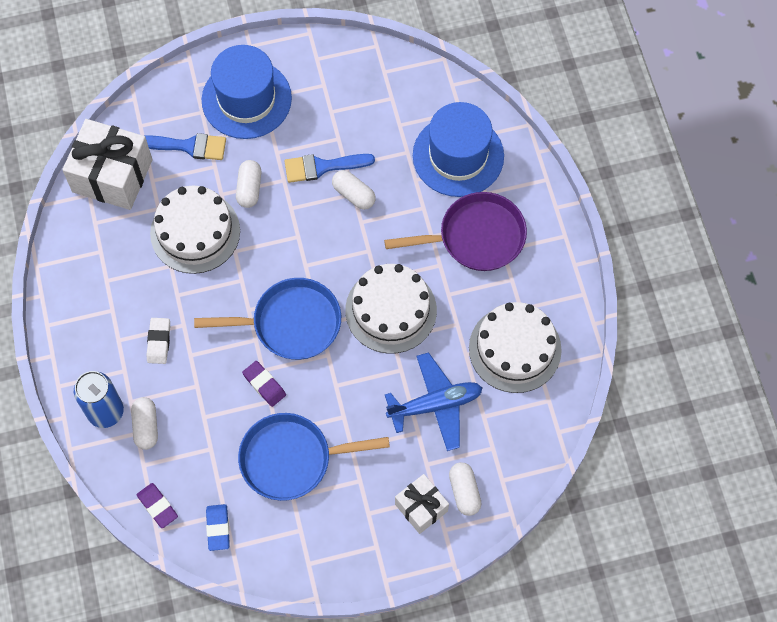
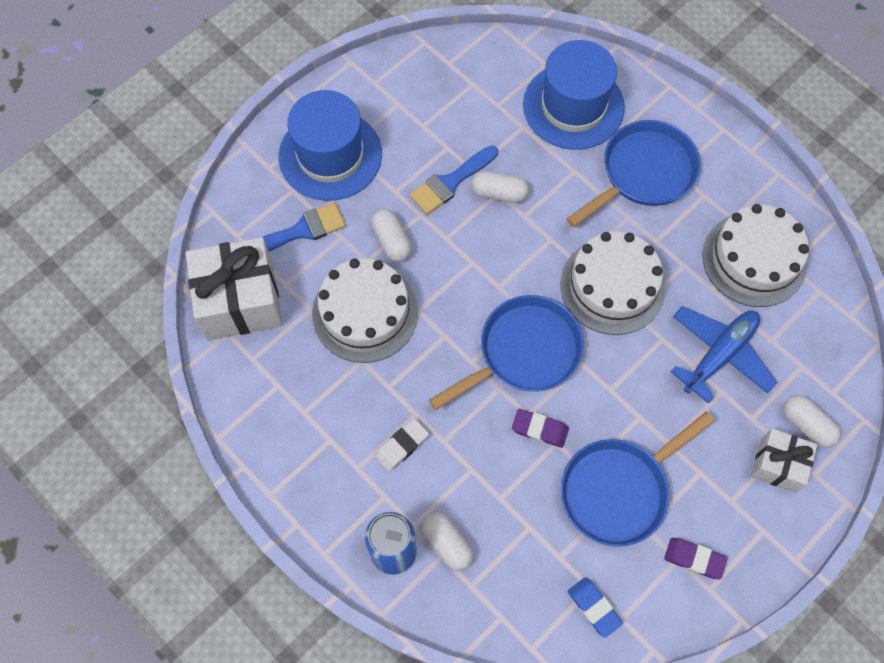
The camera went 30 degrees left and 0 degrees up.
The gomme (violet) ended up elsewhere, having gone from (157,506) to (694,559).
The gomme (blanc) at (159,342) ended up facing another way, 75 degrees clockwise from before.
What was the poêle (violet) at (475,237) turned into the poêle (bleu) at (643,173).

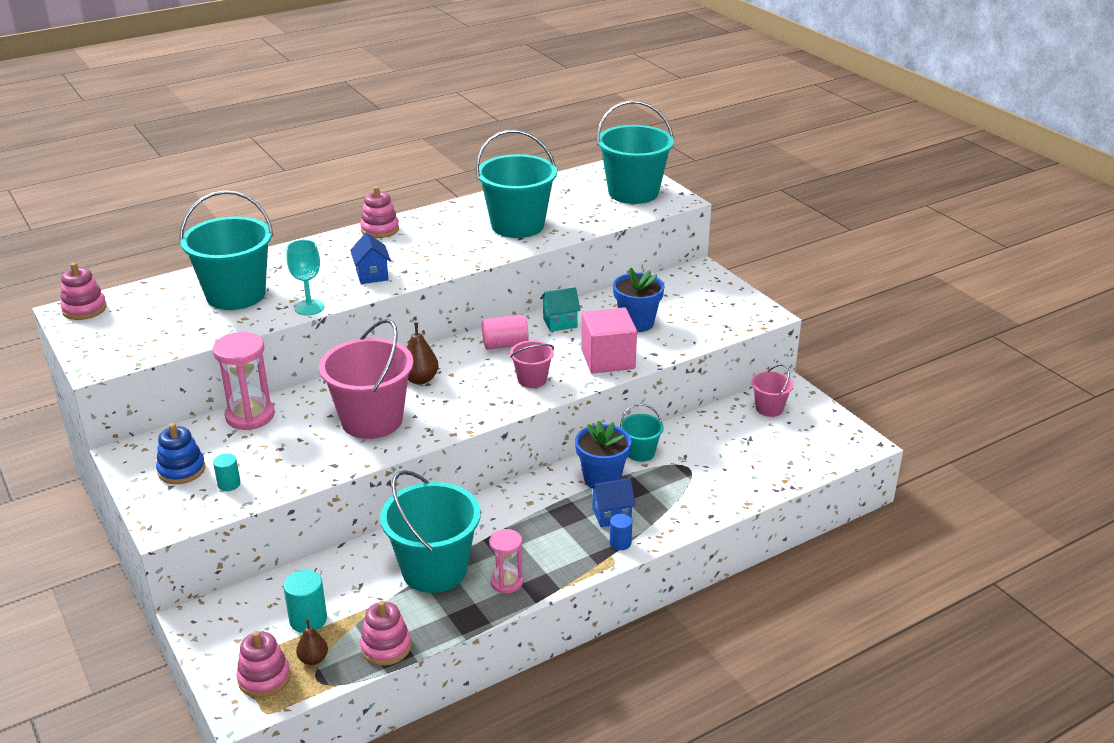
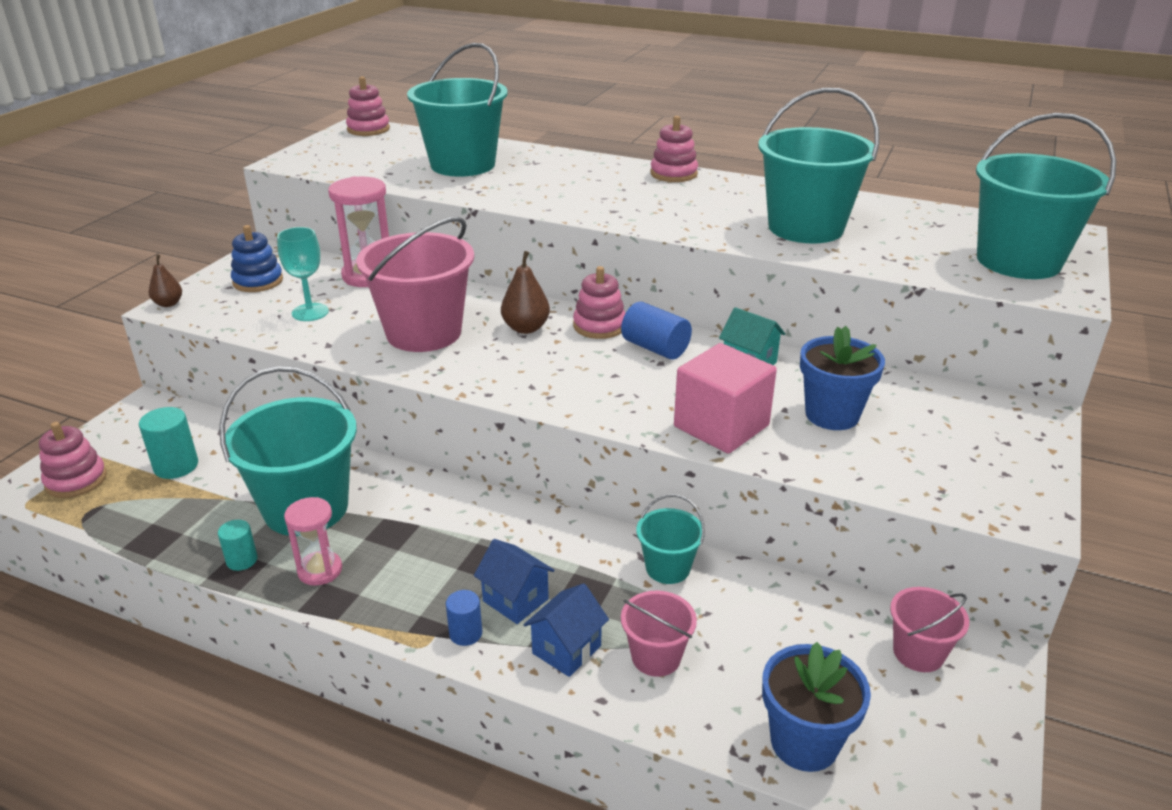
The camera went 55 degrees right and 0 degrees up.
The cylindre (turquoise) ended up elsewhere, having gone from (229,484) to (242,560).
The verre à pied (turquoise) ended up elsewhere, having gone from (309,307) to (310,312).
The poire (marron) ended up elsewhere, having gone from (313,659) to (168,304).
The maison (bleu) ended up elsewhere, having gone from (372,275) to (566,649).
The jouet à empiler (rose) ended up elsewhere, having gone from (386,647) to (599,326).
What was the cylindre (rose) at (505,344) turned into the cylindre (bleu) at (655,348).
The seau (rose) ended up elsewhere, having gone from (532,379) to (656,657).
The pot de fleurs (bleu) ended up elsewhere, having gone from (602,478) to (804,742).

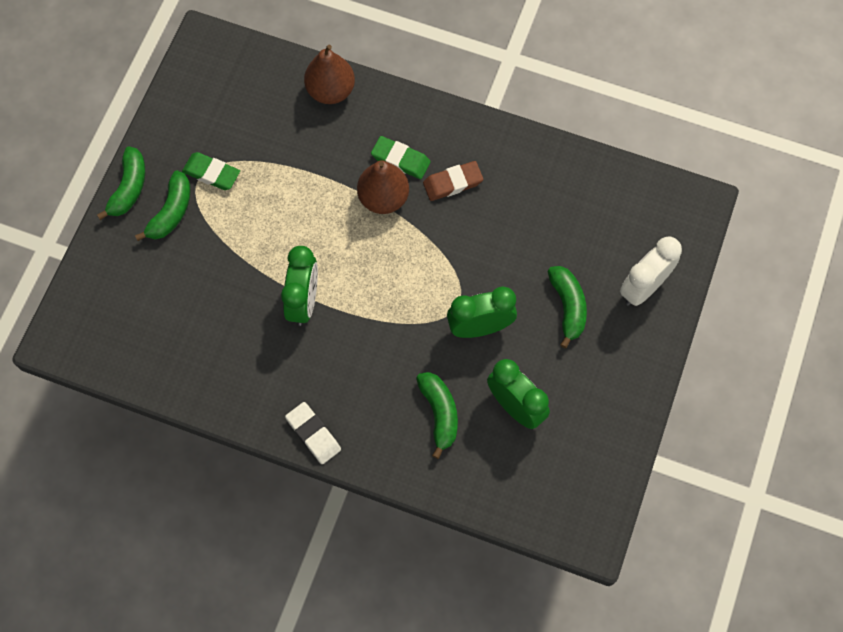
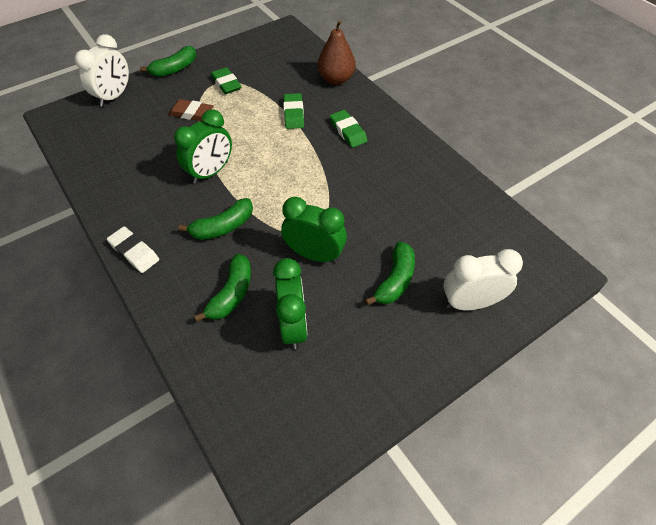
The camera went 35 degrees right and 15 degrees down.
The banane (vert) ended up elsewhere, having gone from (171,212) to (223,227).
The gomme (blanc) at (313,434) ended up facing another way, 45 degrees counterclockwise from before.
The second view lost the poire (marron) at (383,198).
The gomme (marron) ended up elsewhere, having gone from (453,183) to (191,113).
The second view gained the réveil (blanc) at (114,96).
The second view gained the gomme (vert) at (293,114).

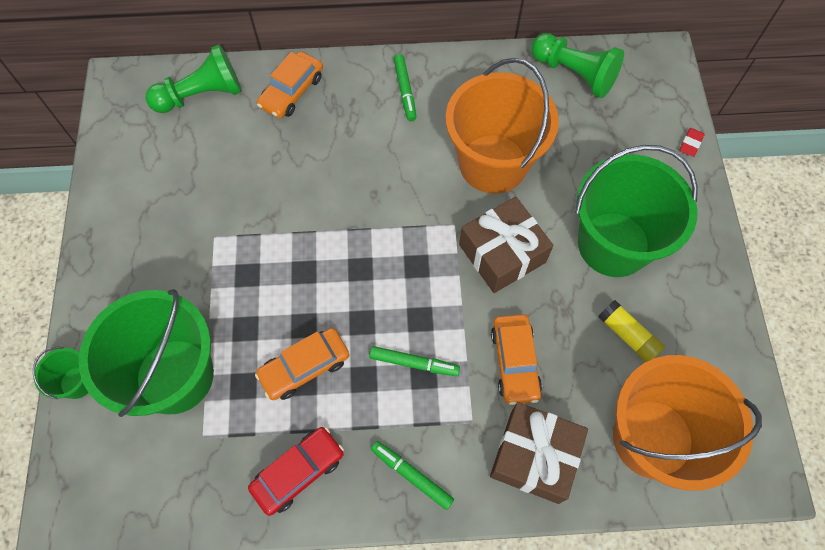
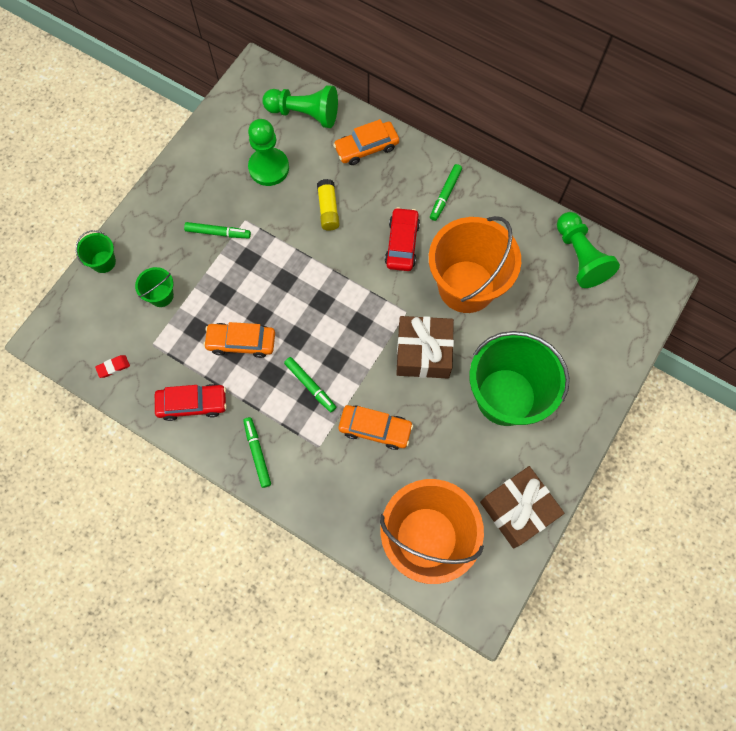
The camera went 35 degrees right and 5 degrees up.
The size of the seau (vert) at (175,376) changed by a factor of 0.43.
The cadeau (marron) ended up elsewhere, having gone from (534,456) to (518,510).
The voiture (orange) at (514,362) ended up facing another way, 105 degrees counterclockwise from before.
The bâton de colle (jaune) ended up elsewhere, having gone from (628,335) to (328,209).
The gomme (rouge) ended up elsewhere, having gone from (690,143) to (113,367).
The second view gained the feutre (vert) at (218,233).
The second view gained the pion (vert) at (269,168).
The second view gained the voiture (rouge) at (402,243).

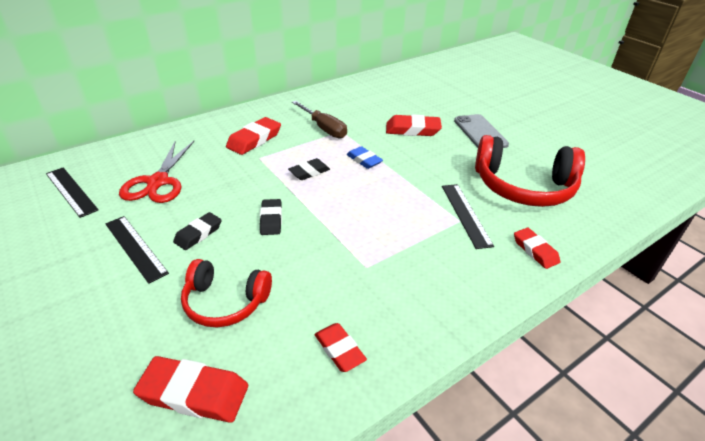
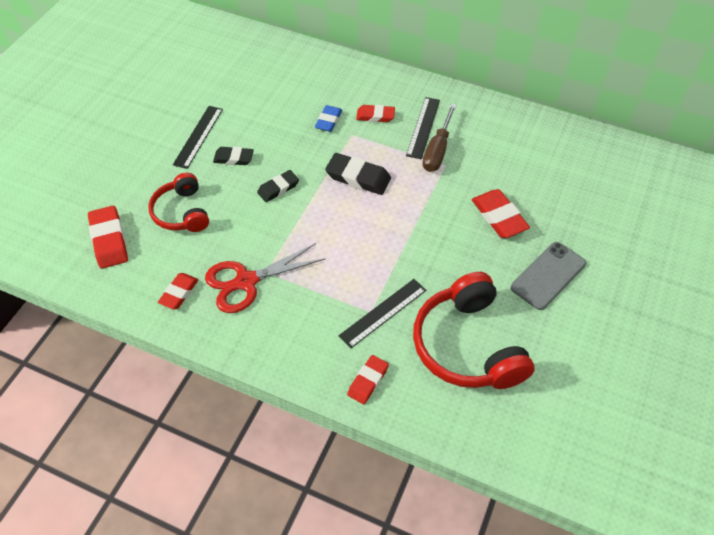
The camera went 60 degrees right and 15 degrees up.
The règle (noir) ended up elsewhere, having gone from (71,191) to (423,127).
The ciseaux (rouge) ended up elsewhere, having gone from (158,182) to (246,282).
The size of the gomme (rouge) at (254,140) changed by a factor of 0.65.
The size of the gomme (noir) at (309,172) changed by a factor of 1.54.
The gomme (bleu) ended up elsewhere, having gone from (364,160) to (328,121).

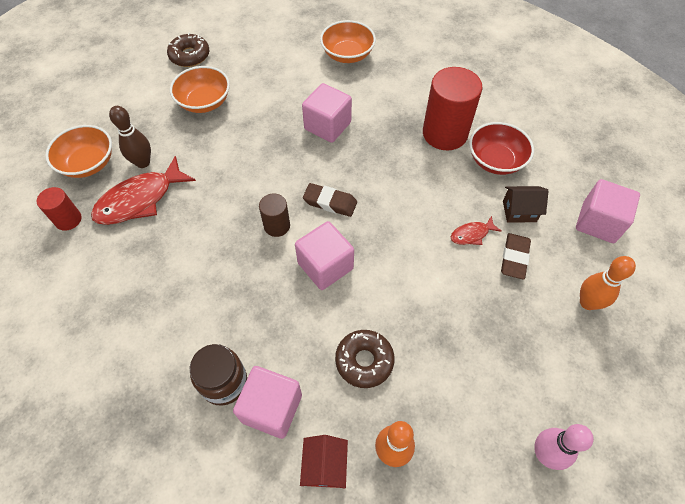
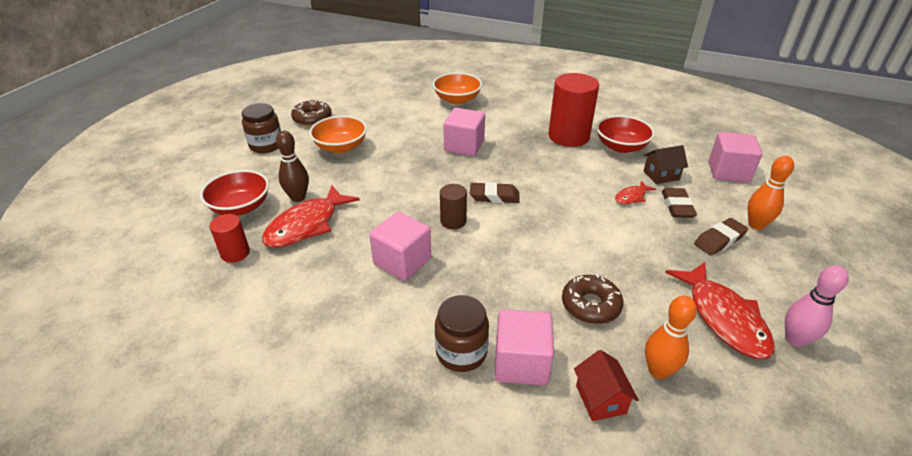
The camera went 15 degrees left and 20 degrees down.
What was the bol (orange) at (88,163) turned into the bol (rouge) at (240,207).
The cube (rose) ended up elsewhere, having gone from (325,266) to (402,261).
The second view gained the bocal (marron) at (266,145).
The second view gained the poisson (rouge) at (723,318).
The second view gained the gomme (marron) at (719,240).

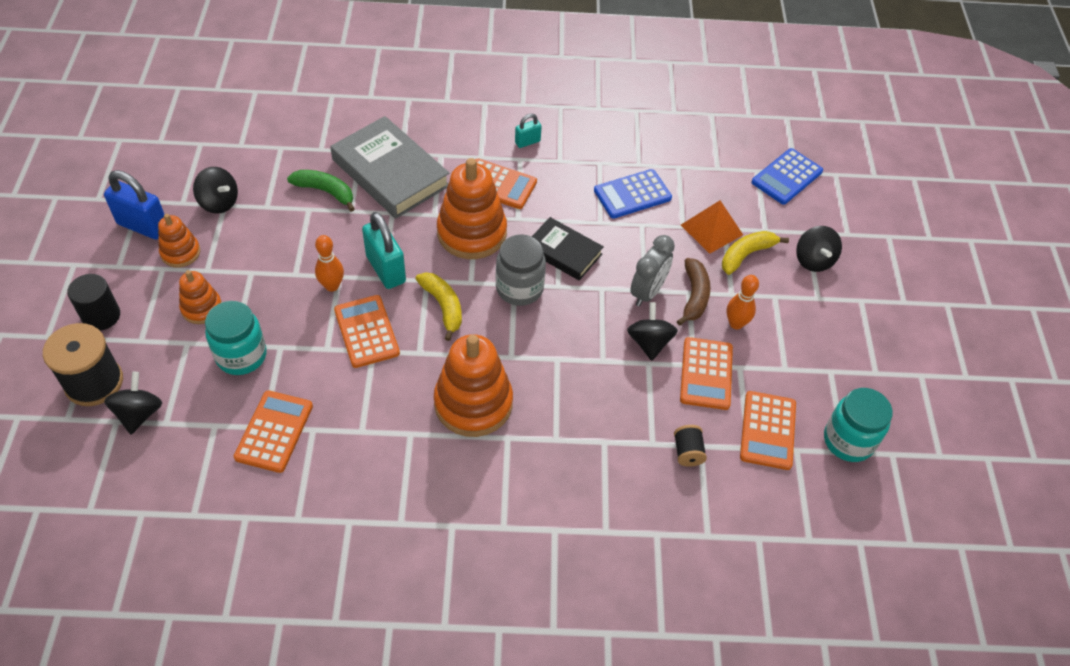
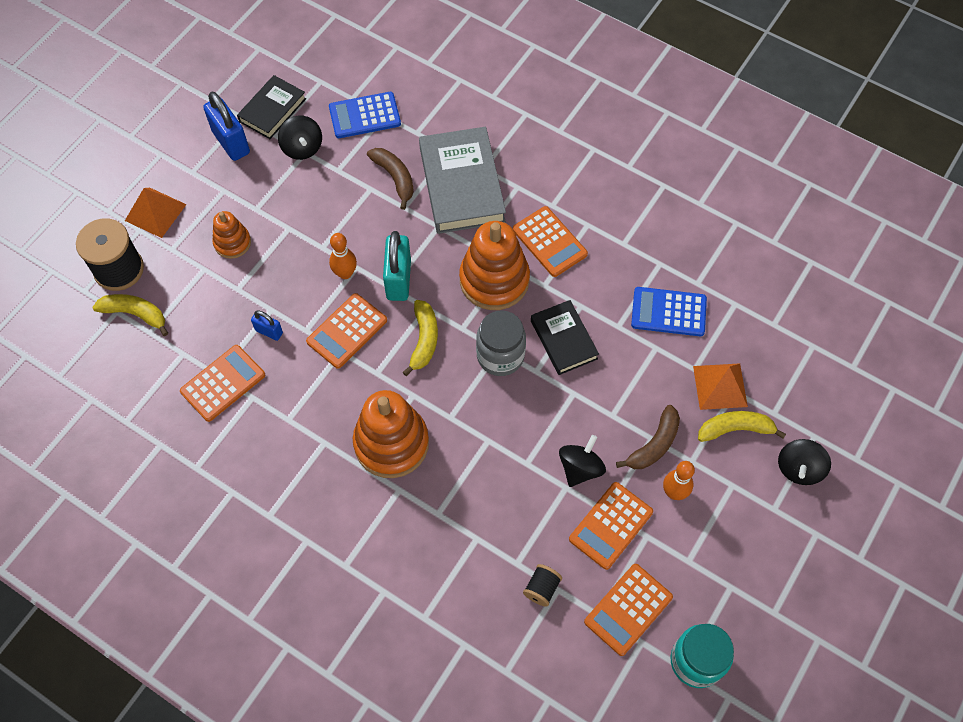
The camera went 35 degrees right and 10 degrees up.
Where the cylindre (noir) stood at (101,316), the pyramide (orange) came to stand at (155,212).
Where the toupie (noir) stood at (139,414), the banane (jaune) came to stand at (135,314).
The second view lost the jouet à empiler (orange) at (180,253).
The second view lost the bocal (turquoise) at (241,356).
What was the banane (vert) at (325,191) turned into the banane (marron) at (395,178).
The calculatrice (orange) at (366,331) ended up facing another way, 150 degrees counterclockwise from before.
The second view lost the cadenas (turquoise) at (527,142).
The second view lost the réveil (gris) at (647,292).
The calculatrice (bleu) ended up elsewhere, having gone from (787,177) to (364,116).
The second view gained the livre (noir) at (272,110).
The second view gained the cadenas (bleu) at (269,331).

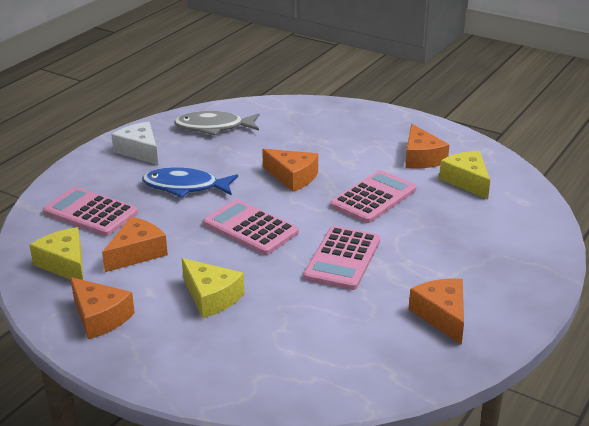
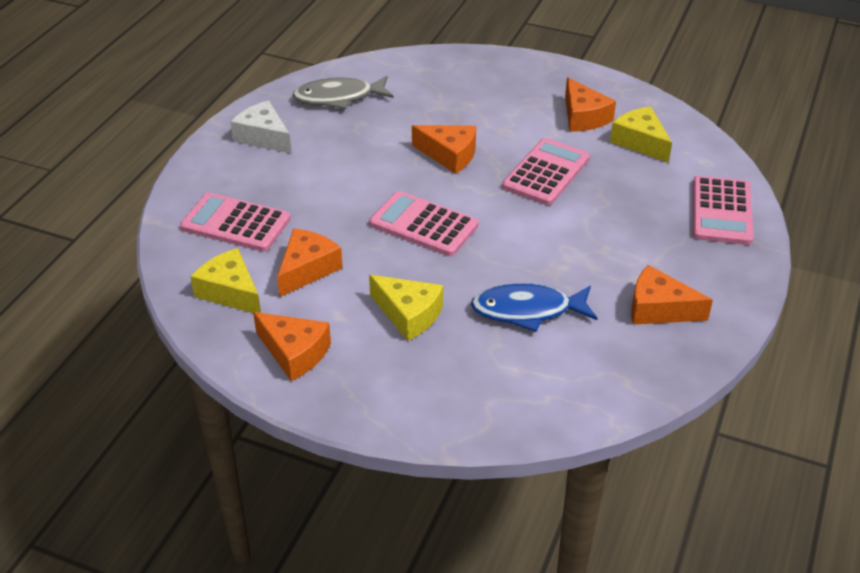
The camera went 10 degrees left and 10 degrees up.
The poisson (bleu) ended up elsewhere, having gone from (185,187) to (527,310).
The calculatrice (rose) ended up elsewhere, having gone from (342,259) to (721,211).
The fromage (orange) at (442,316) ended up facing another way, 45 degrees counterclockwise from before.

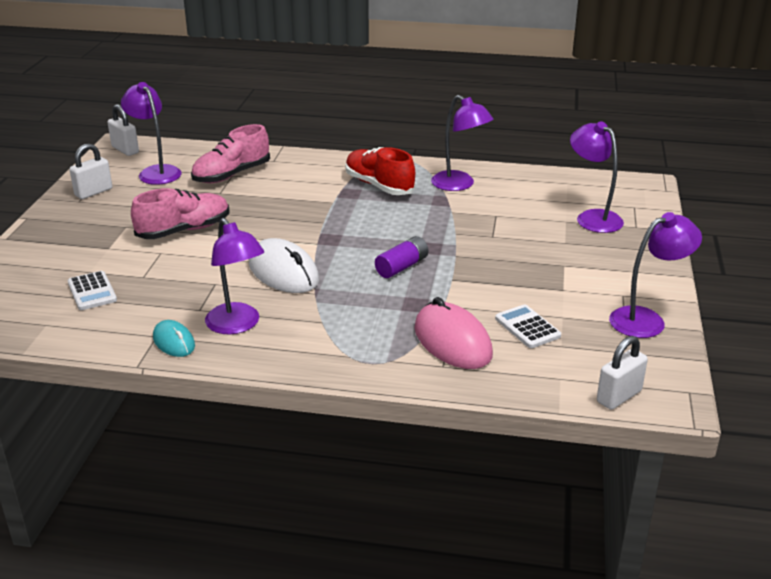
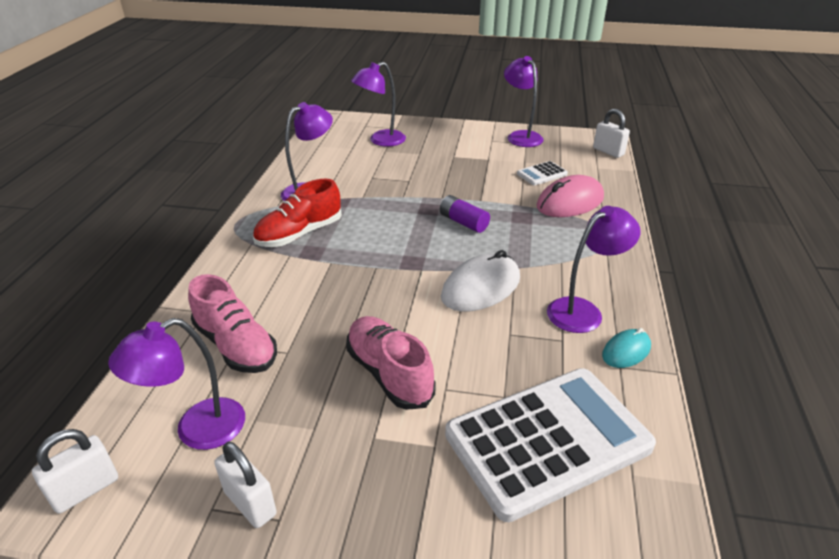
The camera went 90 degrees left and 5 degrees up.
The size of the calculatrice (blanc) at (92,291) changed by a factor of 2.39.

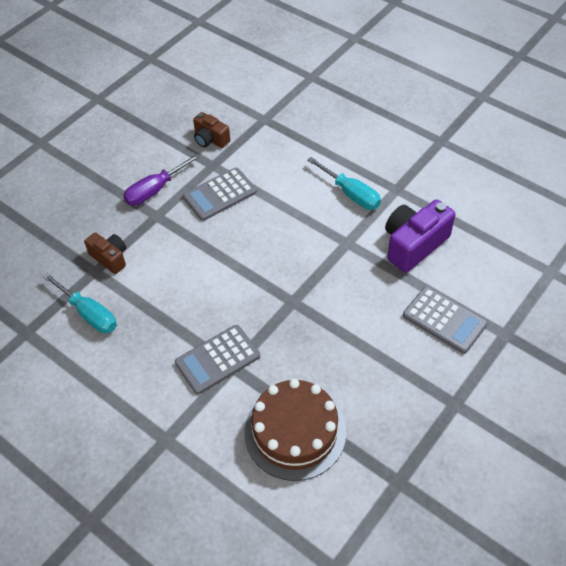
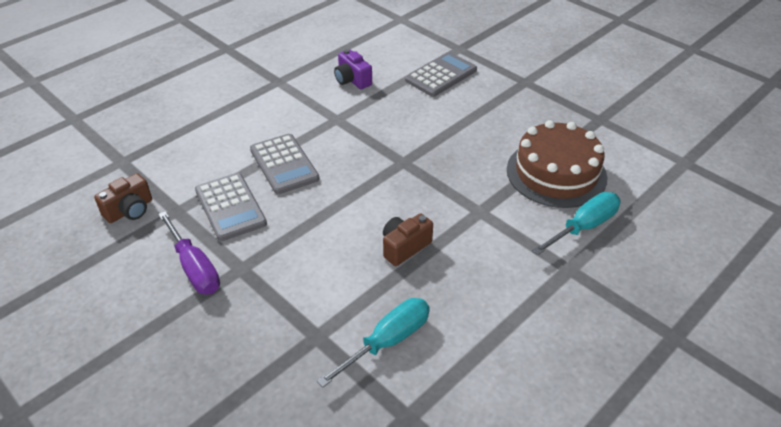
The camera went 85 degrees left and 10 degrees down.
The appareil photo (marron) ended up elsewhere, having gone from (110,258) to (404,247).
The calculatrice (gris) ended up elsewhere, having gone from (217,359) to (284,164).
The tournevis (turquoise) ended up elsewhere, having gone from (351,194) to (583,227).
The size of the appareil photo (violet) at (414,245) changed by a factor of 0.59.

